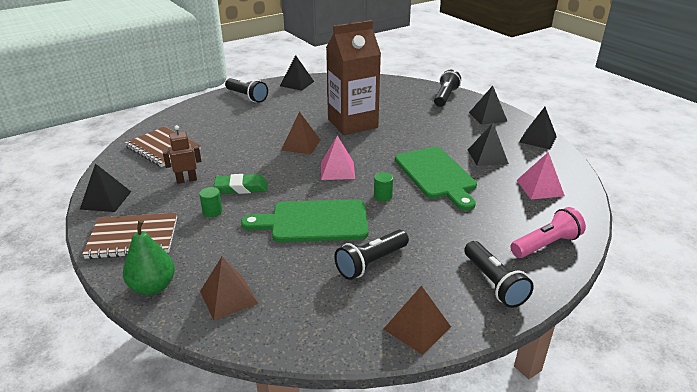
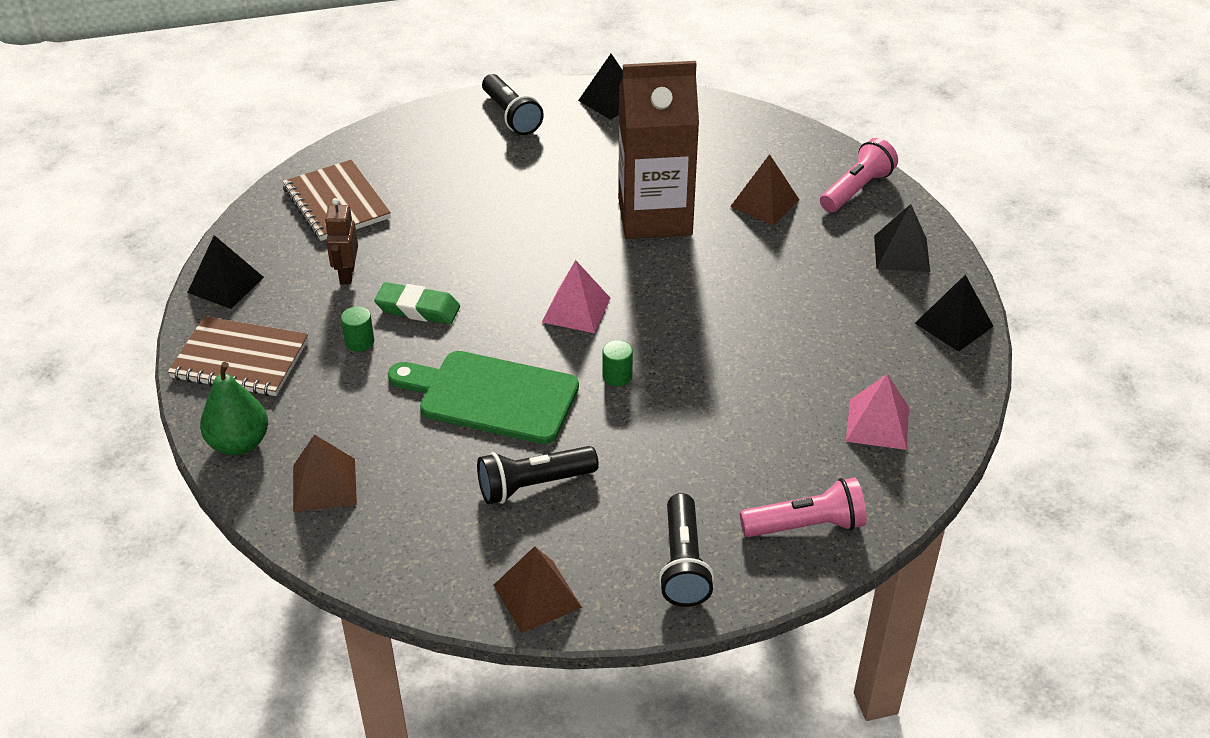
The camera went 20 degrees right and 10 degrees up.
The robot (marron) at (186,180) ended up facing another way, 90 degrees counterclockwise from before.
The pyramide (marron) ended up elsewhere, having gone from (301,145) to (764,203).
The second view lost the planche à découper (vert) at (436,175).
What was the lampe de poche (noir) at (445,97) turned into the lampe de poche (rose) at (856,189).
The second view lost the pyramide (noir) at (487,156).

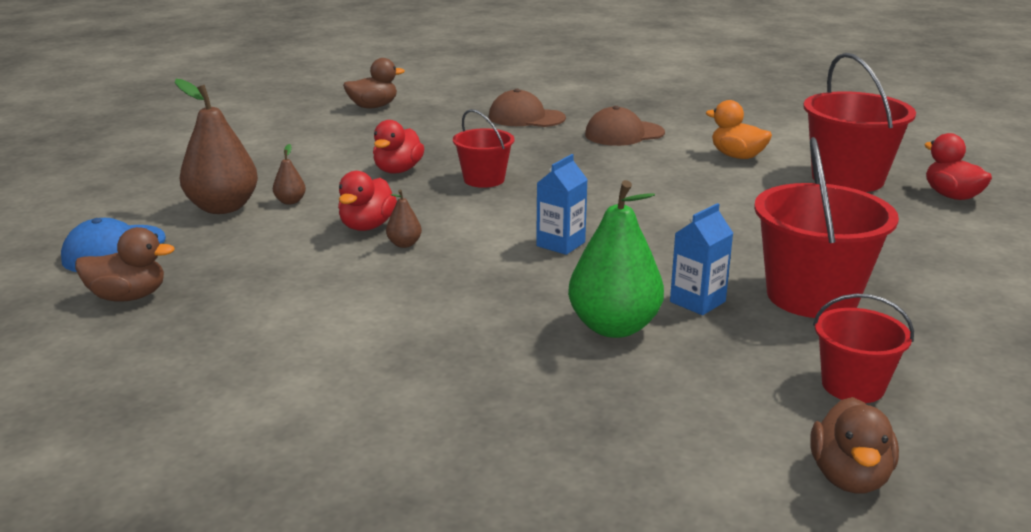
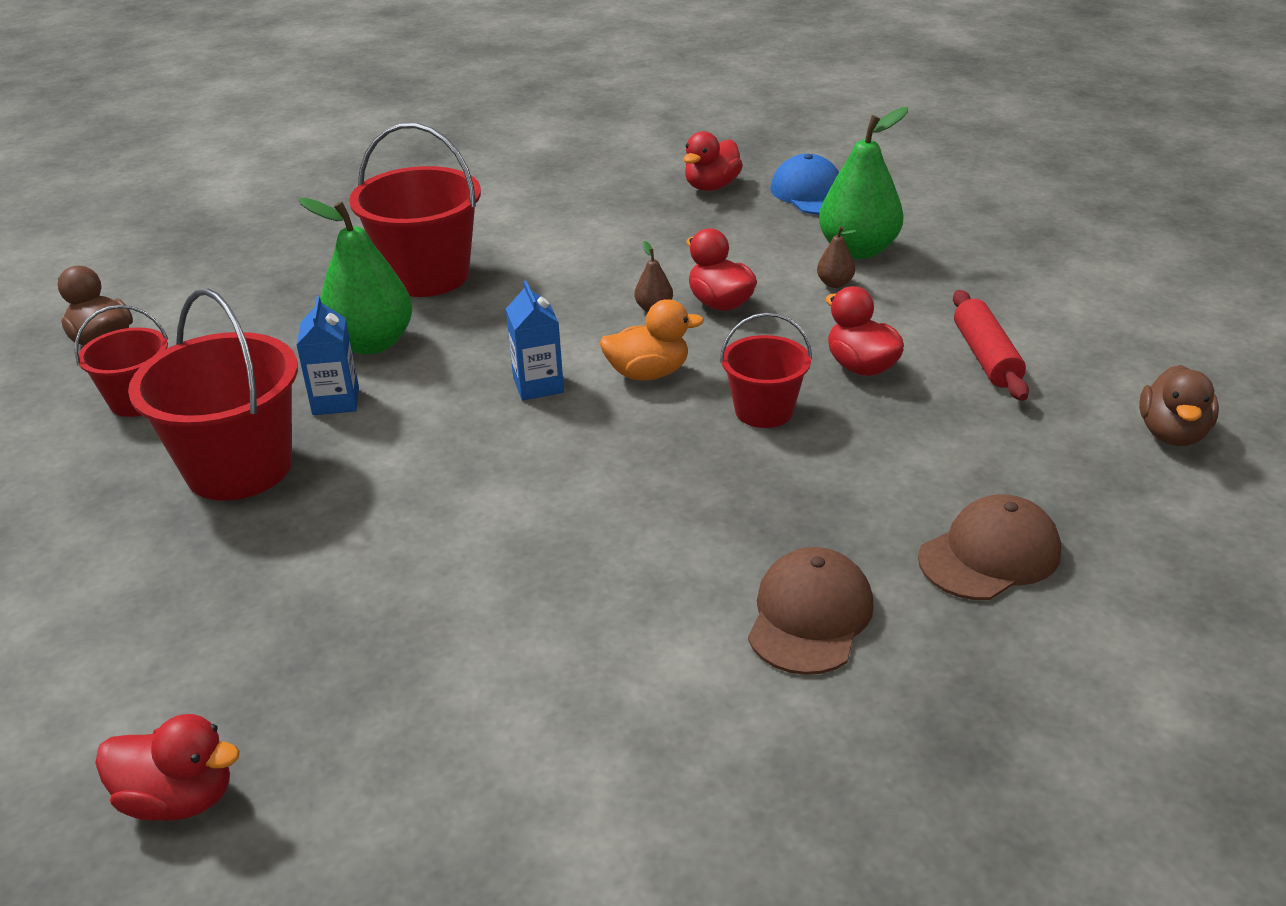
The camera went 130 degrees right and 10 degrees up.
What was the canard (marron) at (128,297) turned into the canard (rouge) at (711,186).
What was the poire (marron) at (223,208) turned into the poire (vert) at (858,250).
The canard (orange) ended up elsewhere, having gone from (737,156) to (648,373).
The seau (rouge) ended up elsewhere, having gone from (847,179) to (427,276).
The second view gained the rouleau à pâtisserie (rouge) at (986,357).

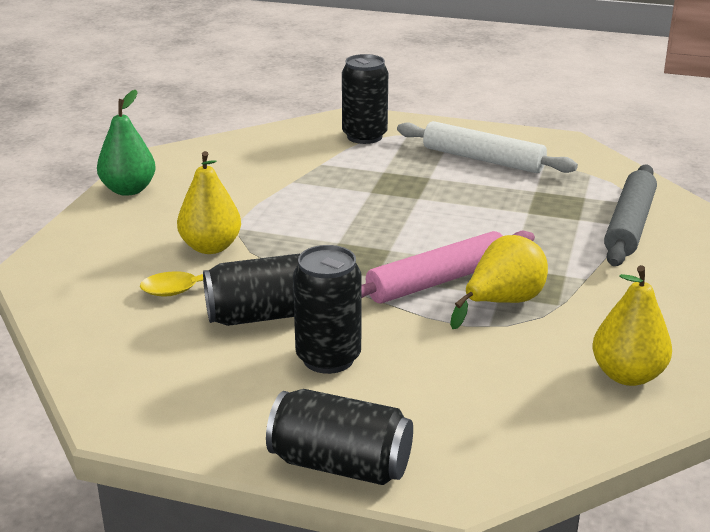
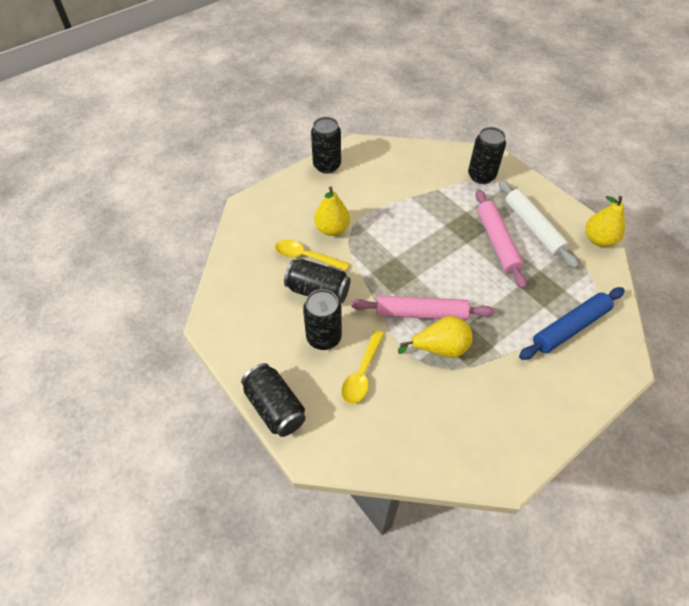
The camera went 35 degrees right and 25 degrees up.
Where the poire (vert) stood at (129,190), the canette (noir) came to stand at (327,166).
The poire (jaune) ended up elsewhere, having gone from (627,375) to (598,239).
What was the rouleau à pâtisserie (gris) at (629,225) turned into the rouleau à pâtisserie (bleu) at (570,327).
The second view gained the cuillère (jaune) at (362,373).
The second view gained the rouleau à pâtisserie (rose) at (497,242).

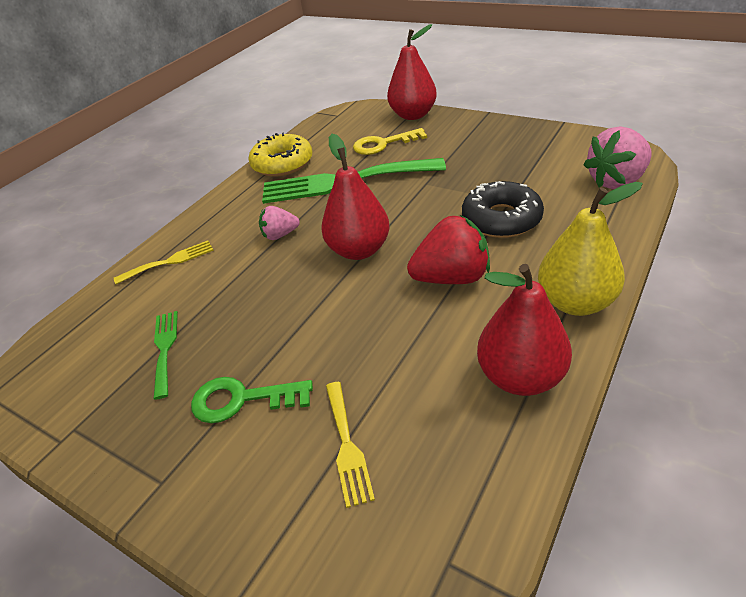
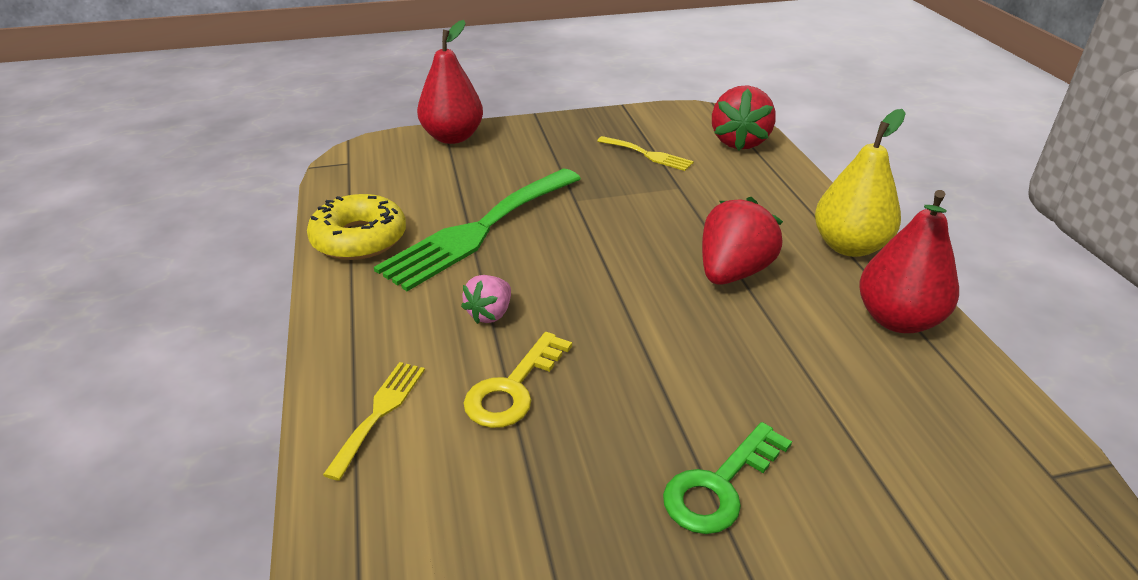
The camera went 50 degrees left and 5 degrees down.
The second view lost the fourchette (vert) at (165,349).
The second view lost the poire (rouge) at (359,250).
The fourchette (jaune) ended up elsewhere, having gone from (347,446) to (648,155).
The clé (jaune) ended up elsewhere, having gone from (383,144) to (513,388).
The second view lost the beignet (noir) at (501,219).
What was the fraise (rose) at (616,181) turned into the fraise (rouge) at (739,142).

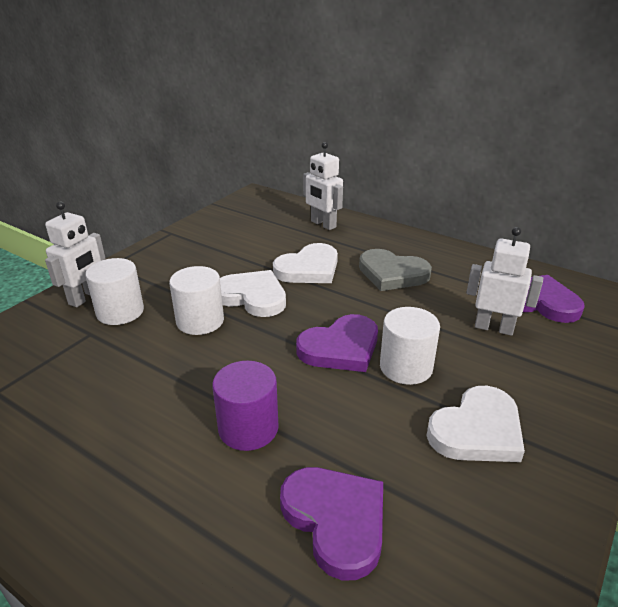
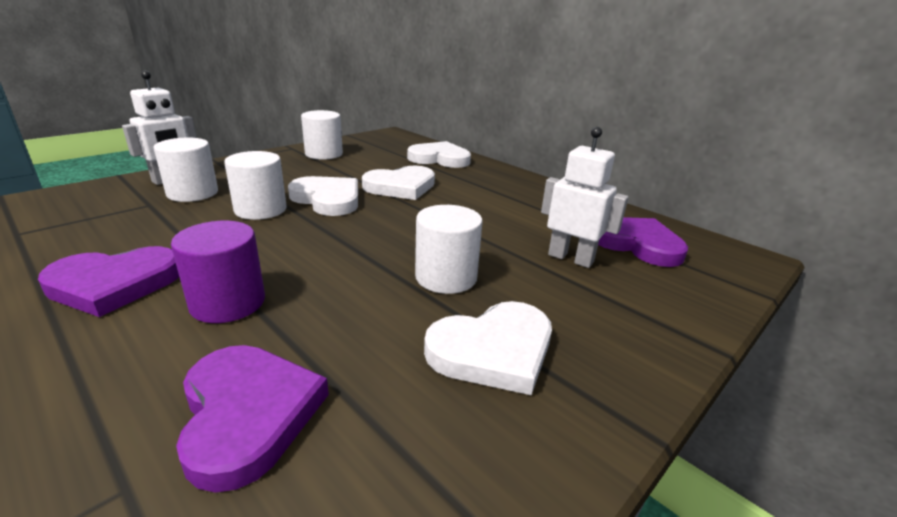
The camera went 10 degrees right and 5 degrees down.
The cœur (violet) ended up elsewhere, having gone from (340,348) to (114,284).
Where the robot (blanc) stood at (323,224), the cœur (blanc) came to stand at (439,159).
The second view lost the cœur (gris) at (392,273).
The second view gained the cylindre (blanc) at (324,154).

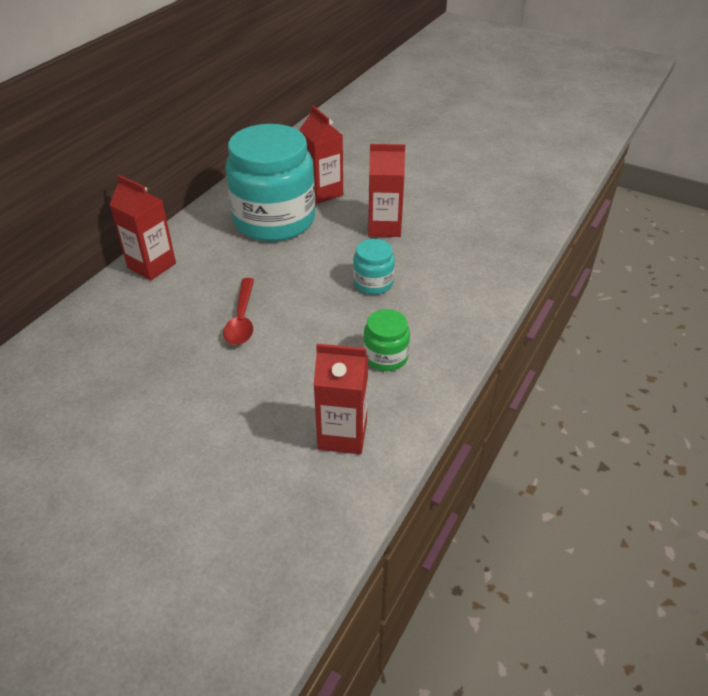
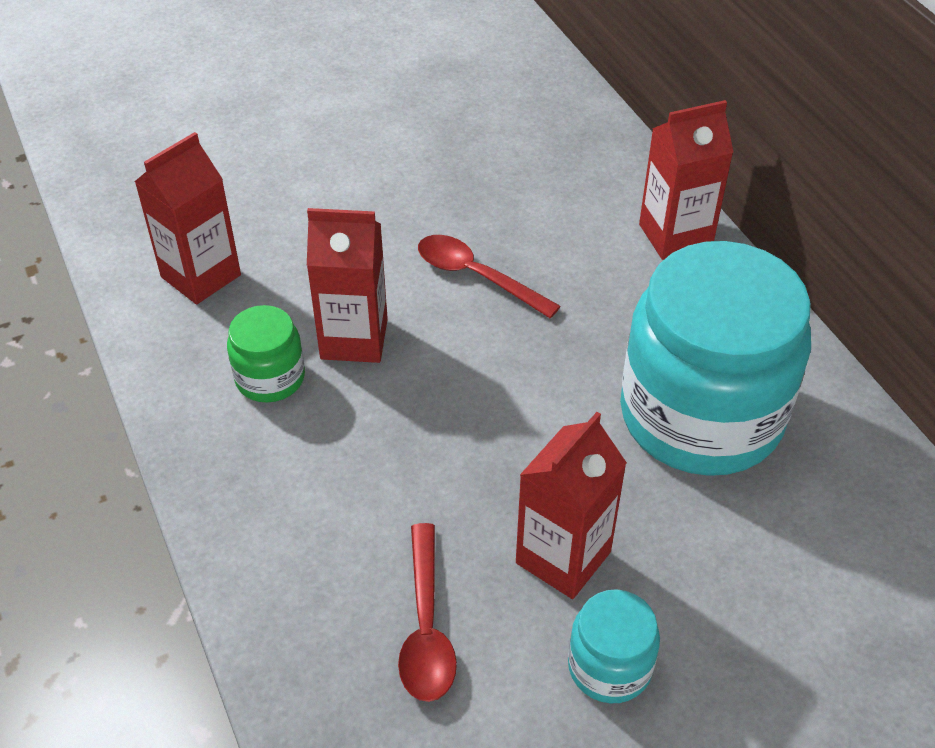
The camera went 125 degrees right and 5 degrees up.
The brique de lait (rouge) ended up elsewhere, having gone from (323,192) to (354,339).
The bocal (turquoise) ended up elsewhere, having gone from (373,283) to (609,666).
The second view gained the cuillère (rouge) at (426,627).

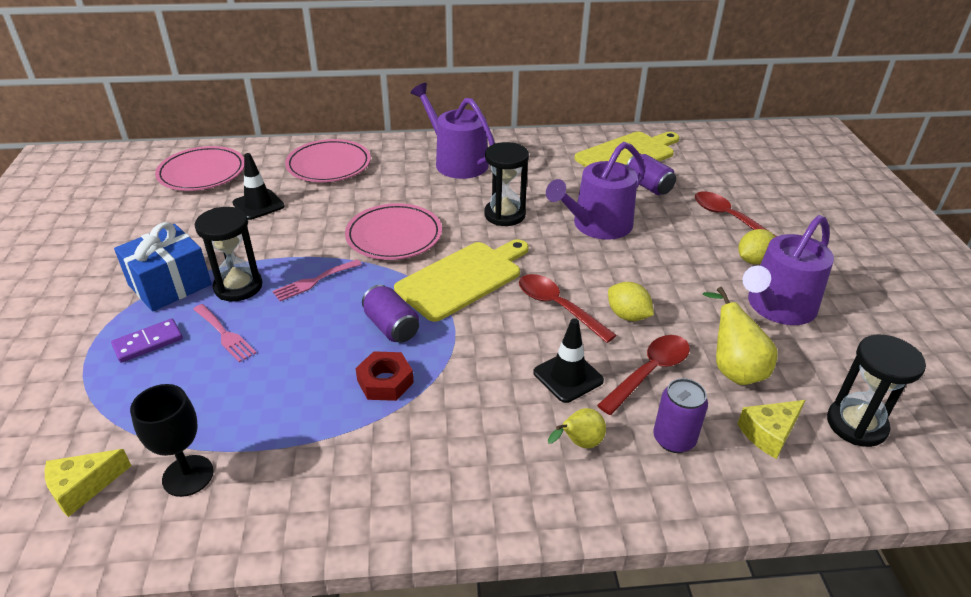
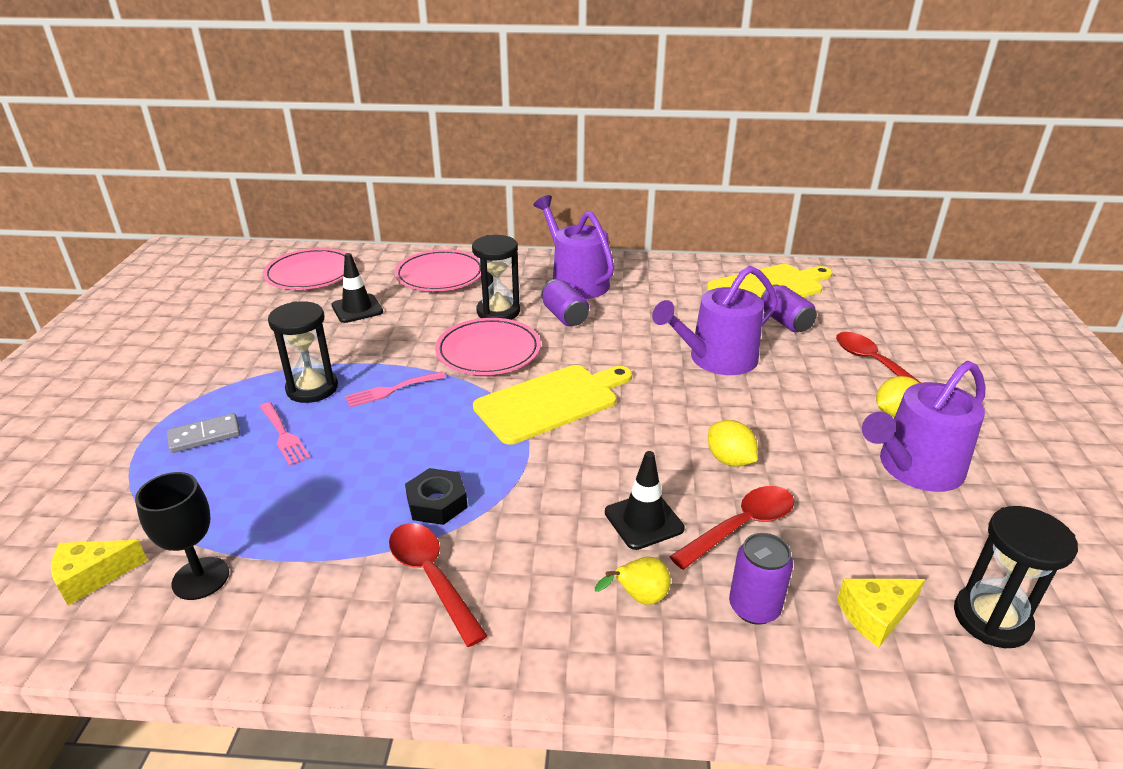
The camera went 10 degrees right and 5 degrees down.
What was the domino (violet) at (148,342) turned into the domino (gris) at (205,436).
The second view lost the cadeau (bleu) at (170,285).
What was the écrou (rouge) at (385,381) turned into the écrou (noir) at (437,503).
The canette (violet) ended up elsewhere, having gone from (391,327) to (565,316).
The sablier (noir) ended up elsewhere, having gone from (504,215) to (498,312).
The cuillère (rouge) ended up elsewhere, having gone from (557,307) to (431,577).
The second view lost the poire (jaune) at (733,369).

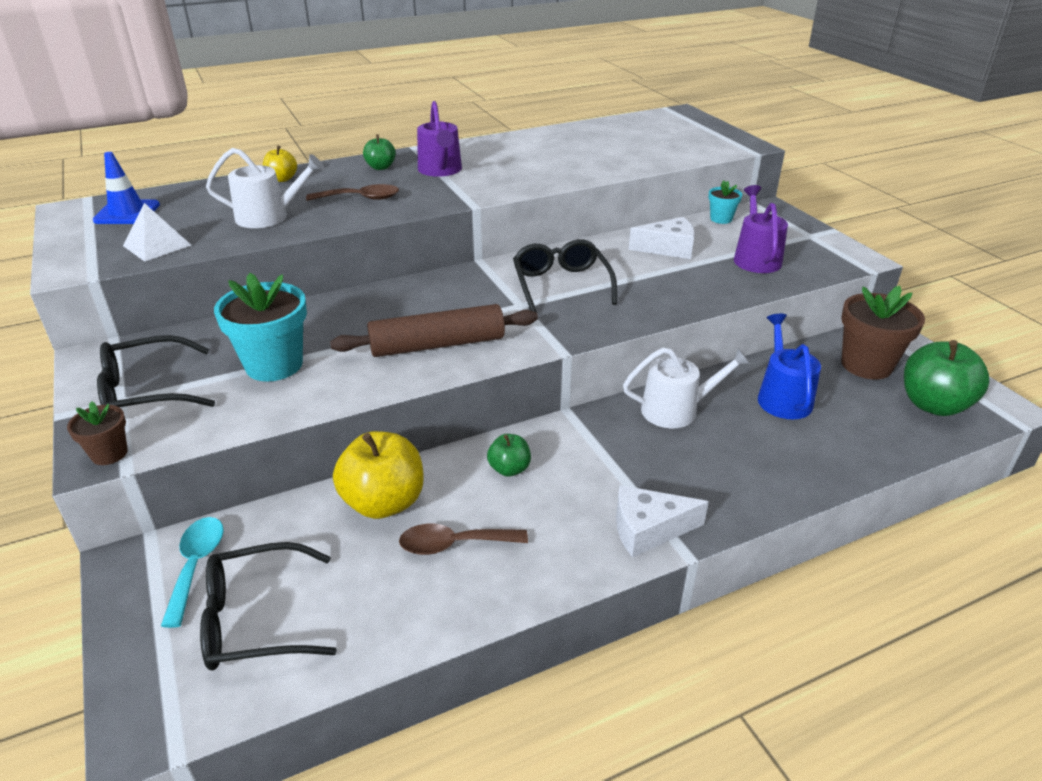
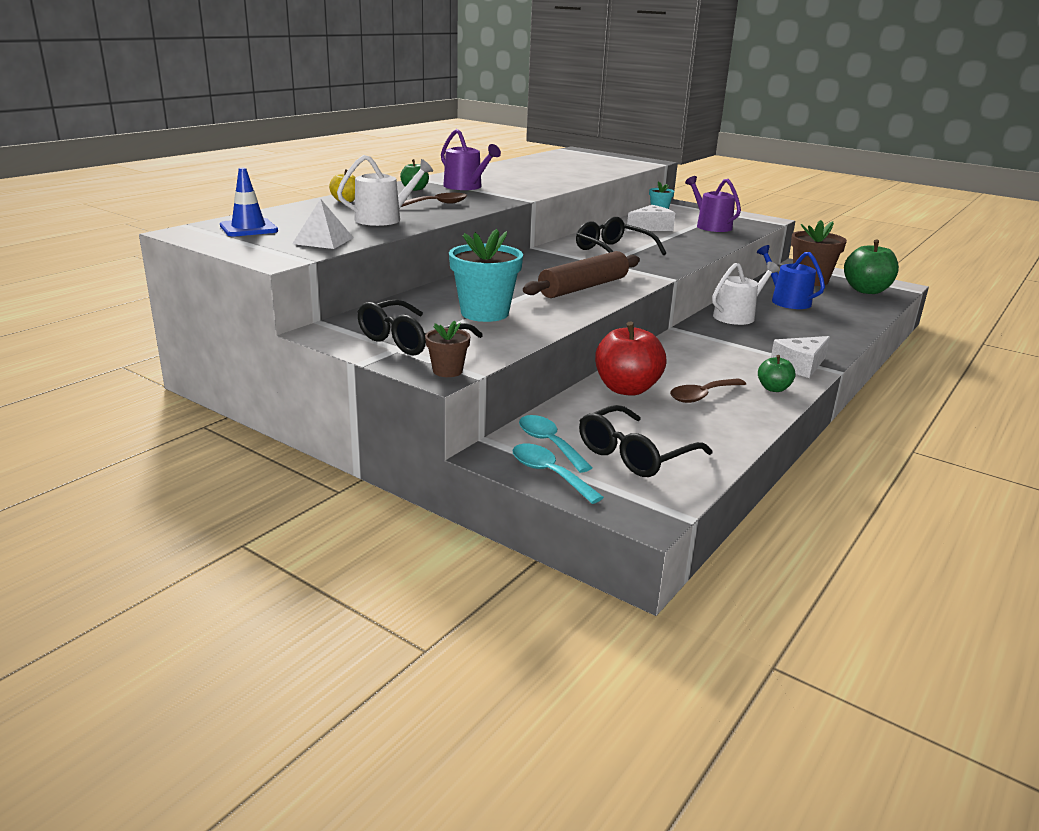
The camera went 30 degrees left and 10 degrees down.
What was the pomme (jaune) at (384,502) turned into the pomme (rouge) at (627,389).
The pomme (vert) ended up elsewhere, having gone from (509,469) to (773,388).
The second view gained the cuillère (turquoise) at (549,474).

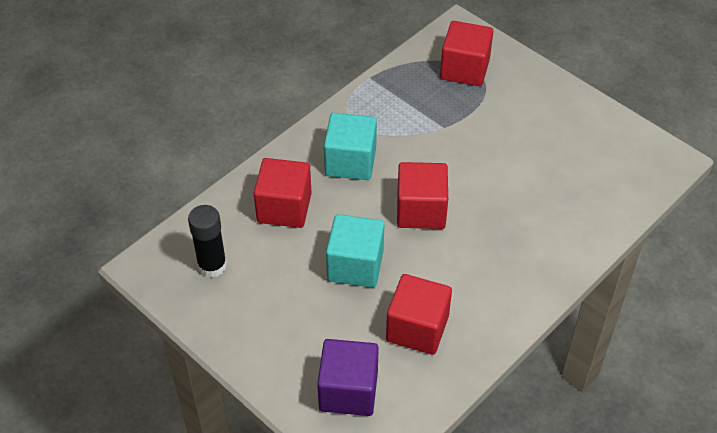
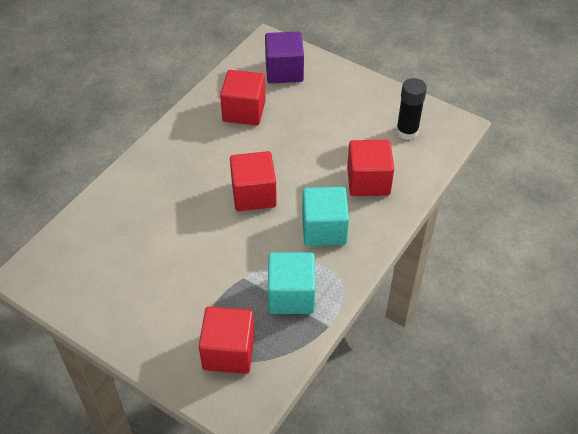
The camera went 170 degrees right and 0 degrees up.
The cube (turquoise) ended up elsewhere, having gone from (355,265) to (291,295).

